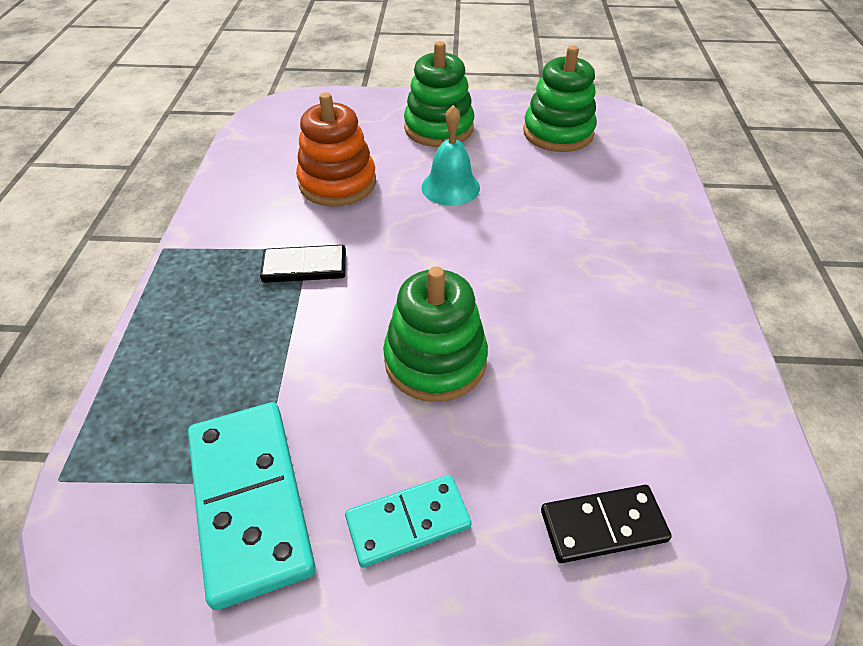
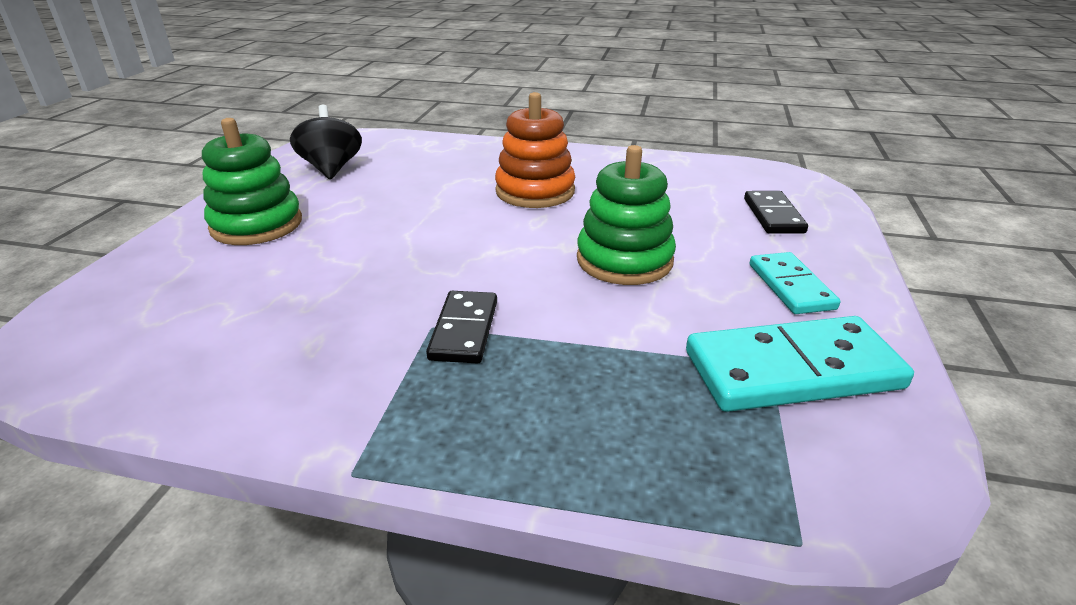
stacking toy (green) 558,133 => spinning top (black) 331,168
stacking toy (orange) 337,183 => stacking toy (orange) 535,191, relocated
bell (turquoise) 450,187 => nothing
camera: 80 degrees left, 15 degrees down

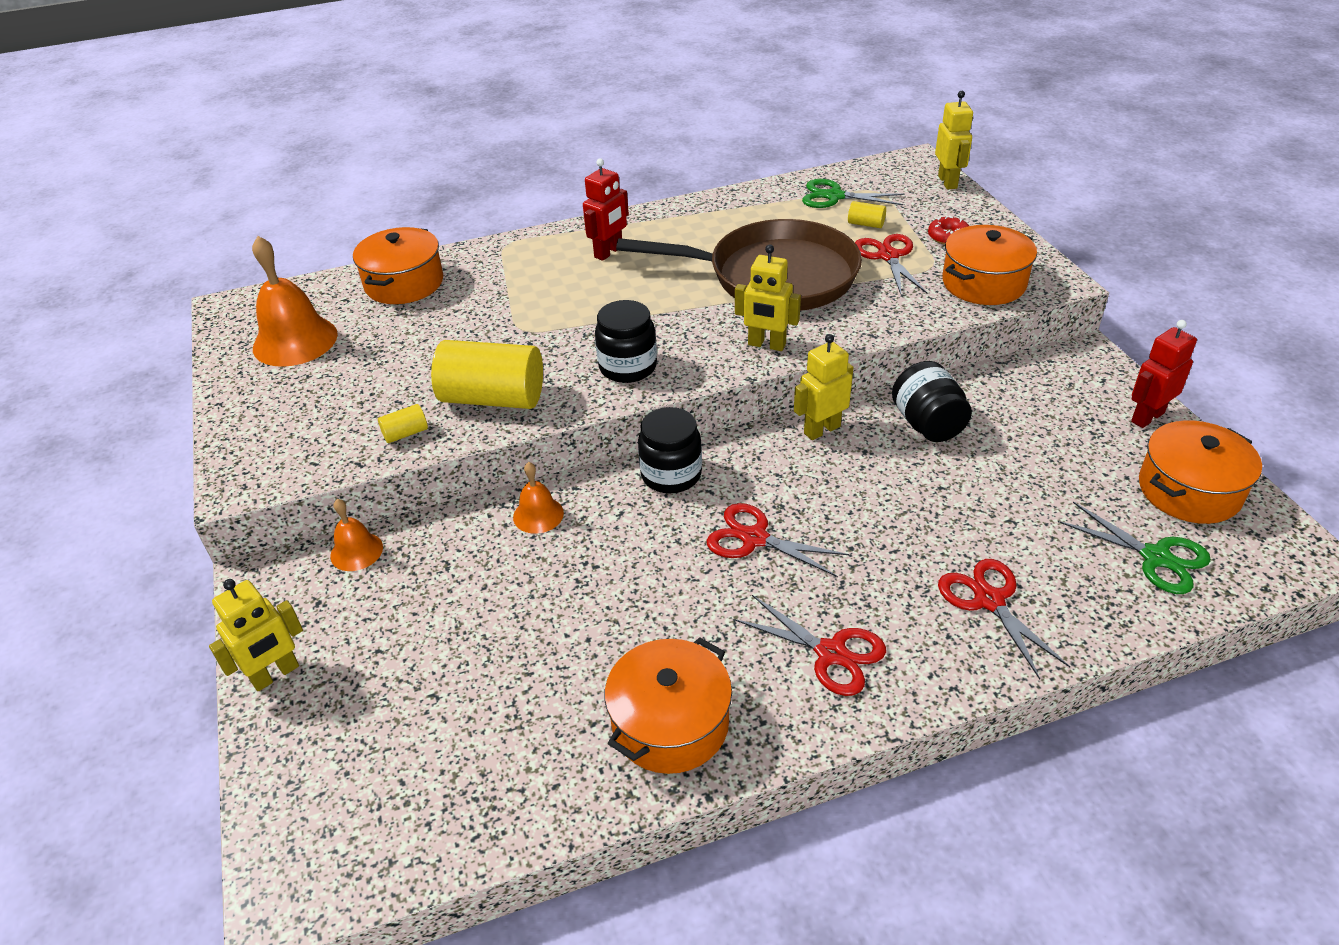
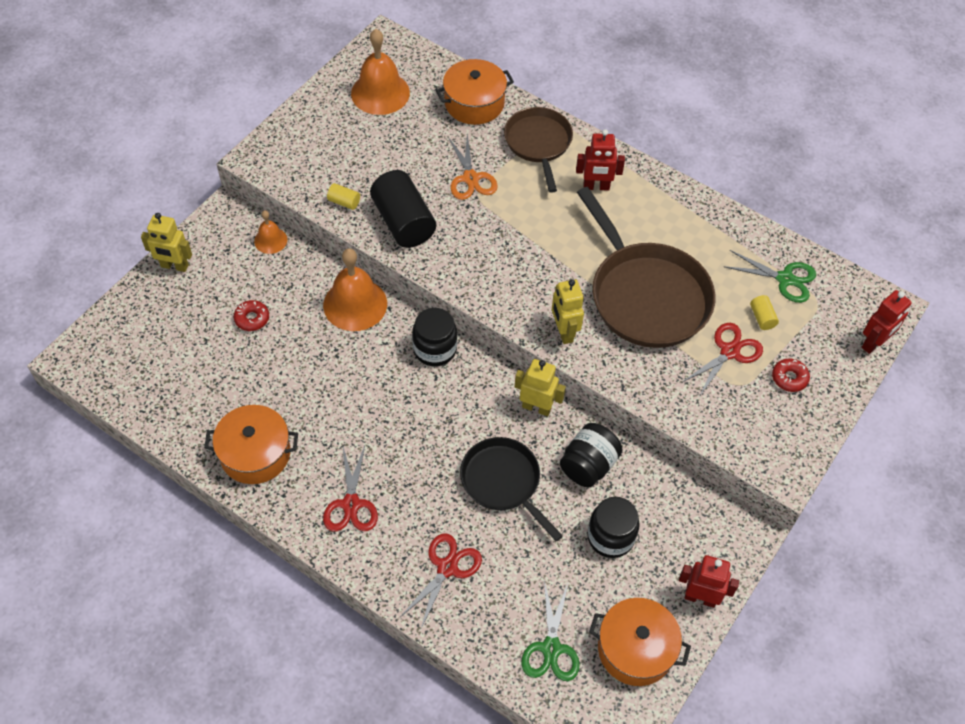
robot (yellow) 948,182 => robot (red) 874,343
scissors (green) 834,196 => scissors (green) 785,279, 135 degrees clockwise
pot (orange) 983,283 => nothing
jar (black) 628,367 => jar (black) 610,537, relocated
cylinder (yellow) 493,398 => cylinder (black) 403,222
bell (orange) 538,515 => bell (orange) 355,304, x1.87
scissors (red) 754,538 => nothing
nothing => pan (brown) 538,143
nothing => scissors (orange) 470,178
nothing => donut (red) 252,319
nothing => pan (black) 503,482
camera: 50 degrees right, 15 degrees up

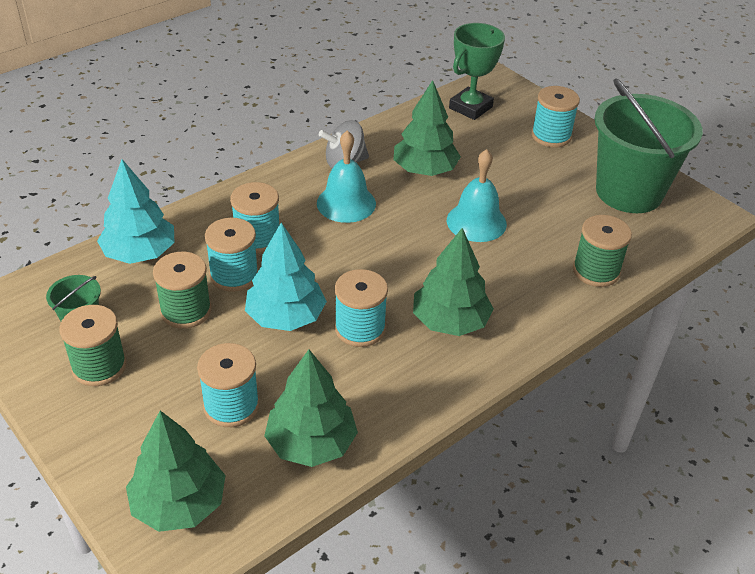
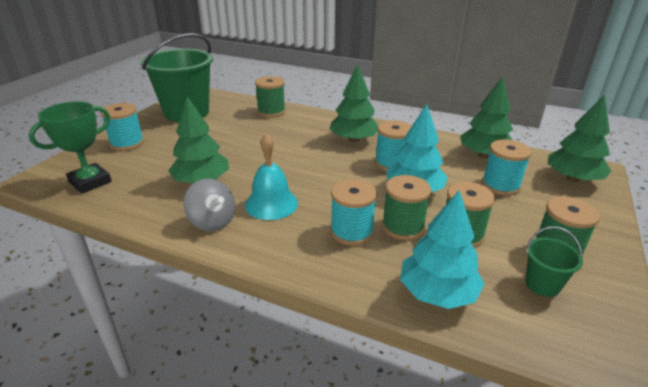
trophy (green) 470,107 => trophy (green) 90,182, 60 degrees counterclockwise
bell (turquoise) 476,222 => nothing
spool (turquoise) 234,275 => spool (green) 403,227
camera: 115 degrees left, 10 degrees down

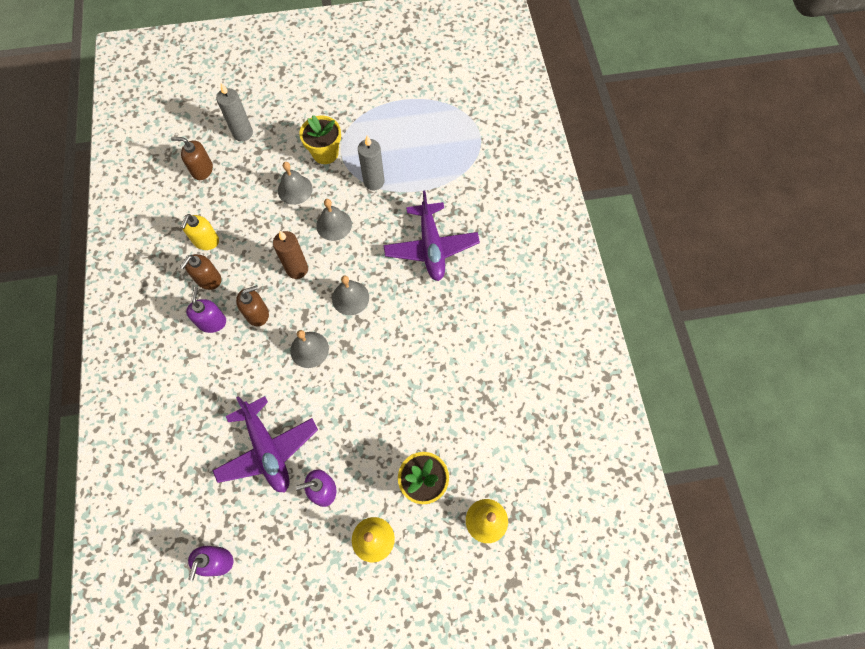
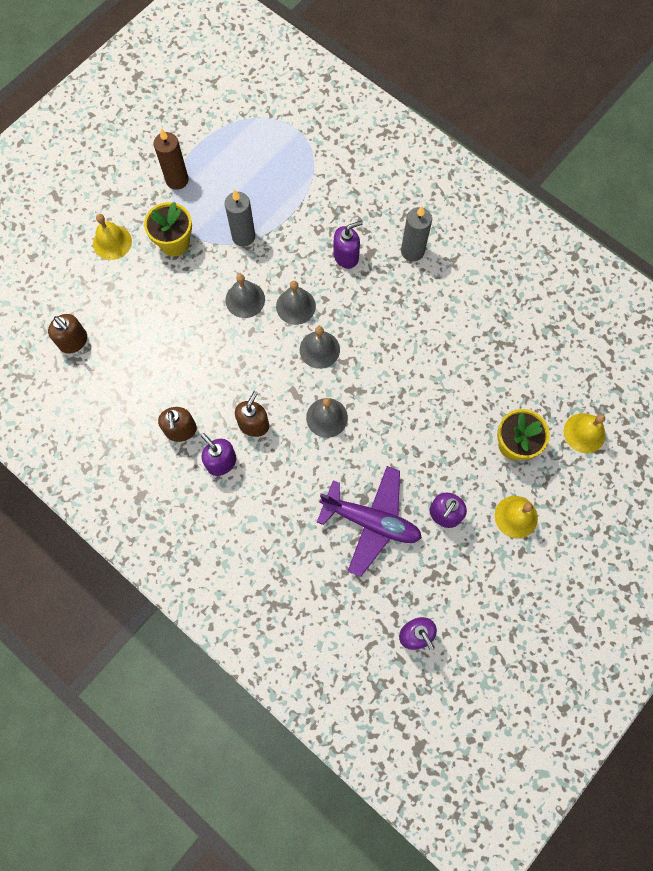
candle (grey) 243,133 => candle (grey) 412,251, relocated
soap dispenser (brown) 202,170 => soap dispenser (brown) 73,341, 105 degrees counterclockwise
bell (grey) 295,189 => bell (grey) 295,306, relocated
plane (purple) 431,247 => soap dispenser (purple) 346,256
soap dispenser (yellow) 206,241 => nothing
candle (brown) 297,269 => candle (brown) 177,180, relocated
nothing => bell (yellow) 112,242
camera: 40 degrees left, 5 degrees up

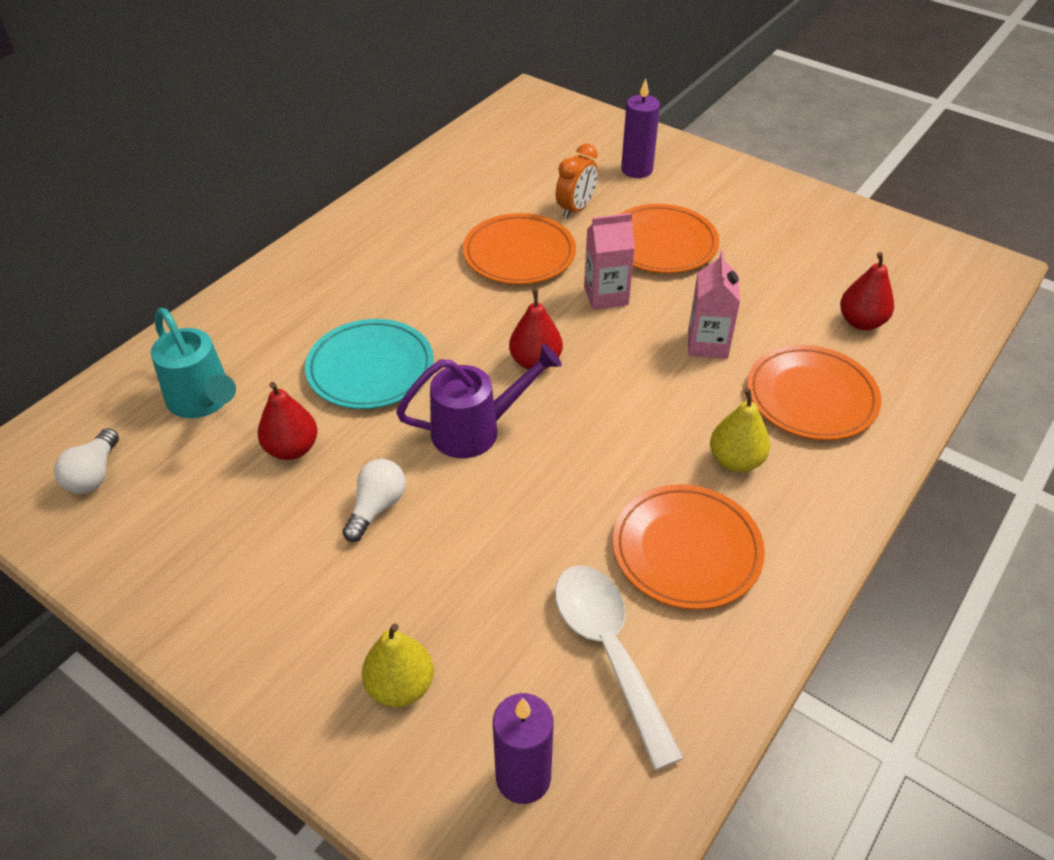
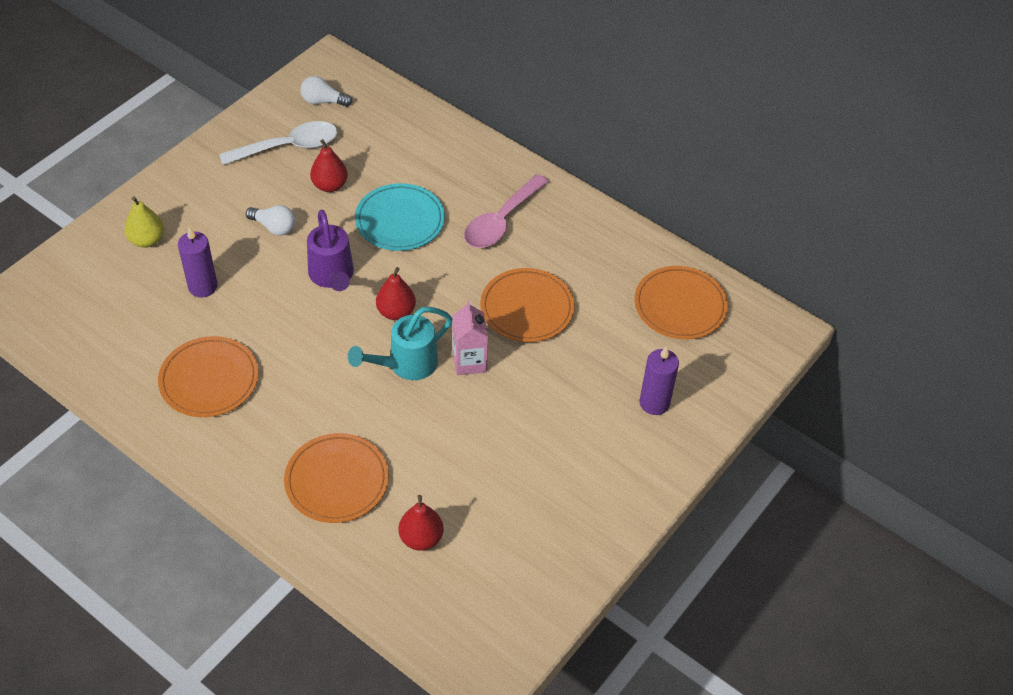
clock (orange) 576,209 => nothing
plate (orange) 661,243 => plate (orange) 680,306, relocated
carton (pink) 707,344 => nothing
watering can (turquoise) 203,401 => watering can (turquoise) 406,365, relocated
pear (yellow) 735,461 => nothing
spoon (white) 608,651 => spoon (white) 288,147, relocated
candle (purple) 523,777 => candle (purple) 203,286, relocated
nothing => spoon (pink) 501,221
camera: 90 degrees right, 5 degrees up

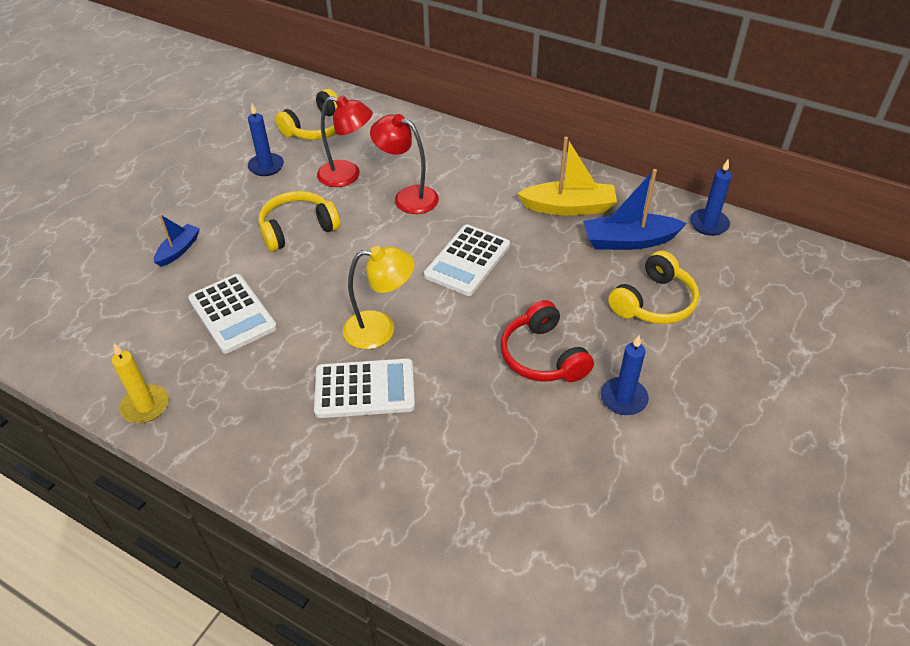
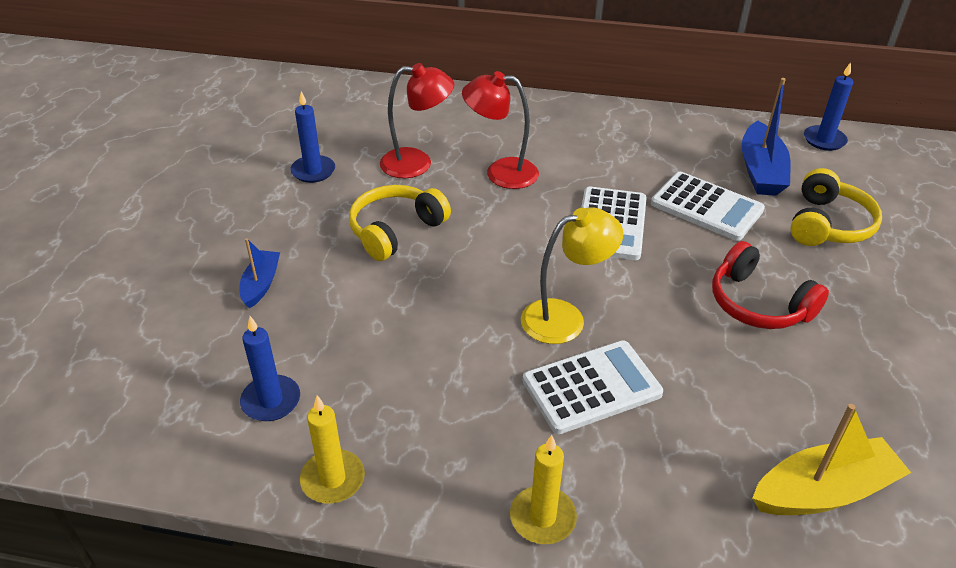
headphones (yellow) 317,128 => nothing
boat (yellow) 569,207 => boat (yellow) 823,491, relocated
boat (blue) 629,241 => boat (blue) 760,171, 60 degrees counterclockwise
calculator (white) 232,314 => calculator (white) 706,207, relocated
candle (blue) 623,398 => candle (blue) 271,401, relocated
nothing => candle (yellow) 542,517
camera: 20 degrees left, 5 degrees down

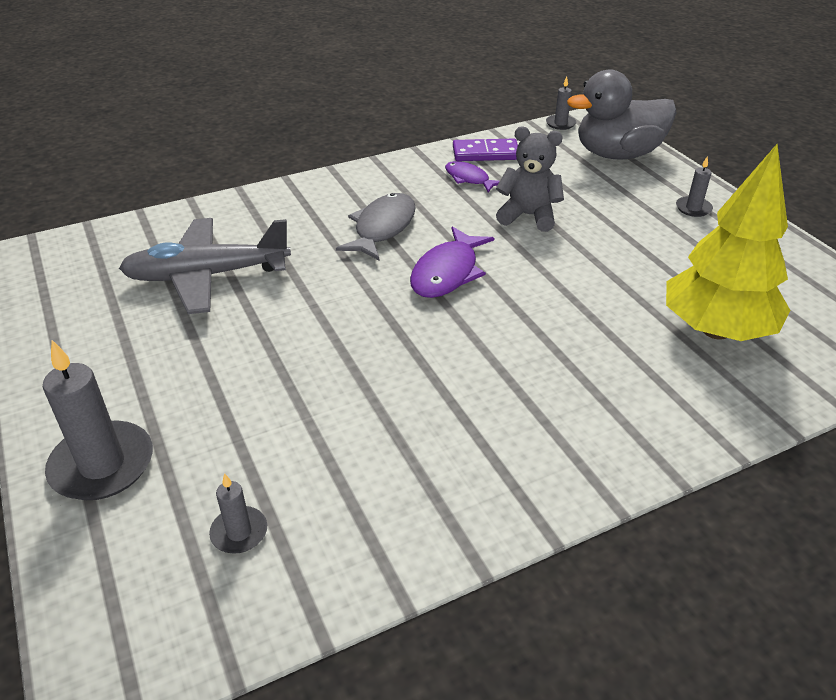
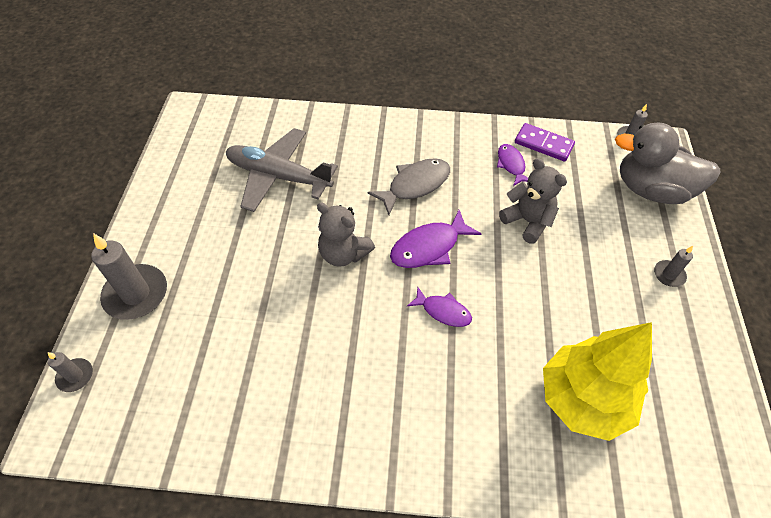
candle (grey) 239,532 => candle (grey) 75,376, relocated
nothing => teddy bear (grey) 343,253
nothing => fish (purple) 443,311
camera: 30 degrees right, 15 degrees up

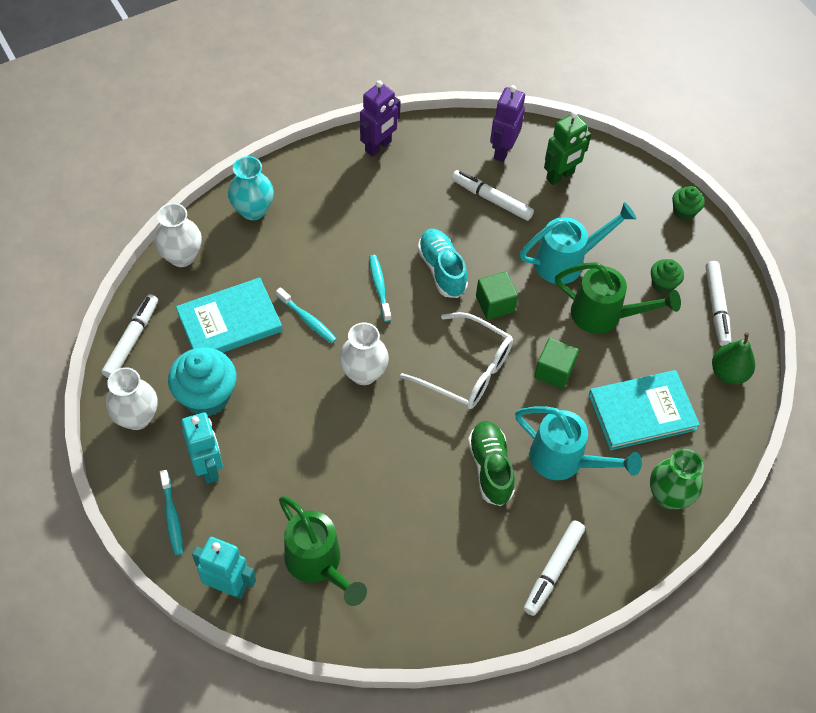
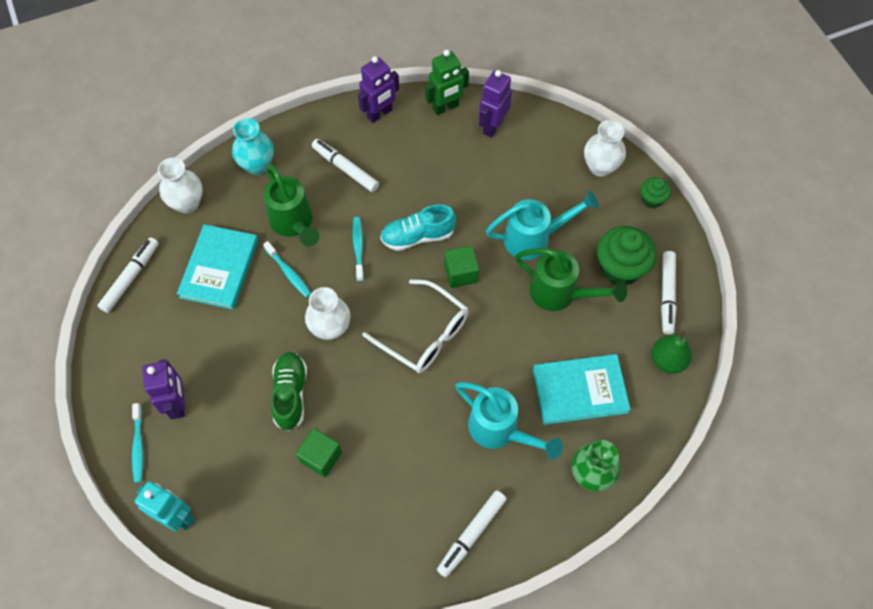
robot (green) 560,176 => robot (green) 446,108, relocated
marker (white) 491,199 => marker (white) 345,168, relocated
shoe (turquoise) 442,270 => shoe (turquoise) 418,236, 90 degrees counterclockwise
cupcake (green) 663,284 => cupcake (green) 620,268, x1.86
book (turquoise) 229,322 => book (turquoise) 219,268, 60 degrees counterclockwise
cube (green) 554,371 => cube (green) 321,457, relocated
cupcake (turquoise) 207,396 => nothing
vase (white) 137,417 => vase (white) 600,167, relocated
robot (turquoise) 208,468 => robot (purple) 178,404
shoe (green) 490,468 => shoe (green) 290,394, relocated
watering can (green) 318,565 => watering can (green) 294,224, relocated
camera: 10 degrees right, 5 degrees up

